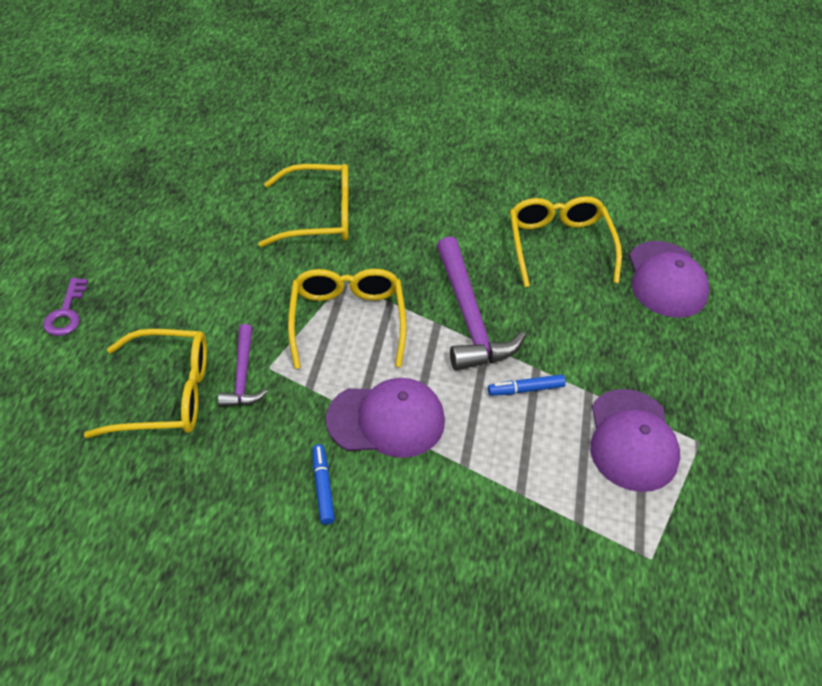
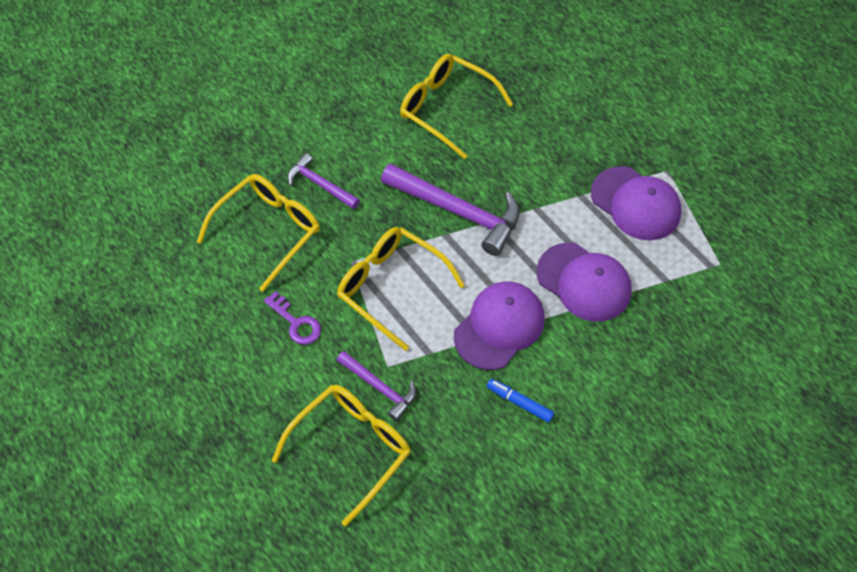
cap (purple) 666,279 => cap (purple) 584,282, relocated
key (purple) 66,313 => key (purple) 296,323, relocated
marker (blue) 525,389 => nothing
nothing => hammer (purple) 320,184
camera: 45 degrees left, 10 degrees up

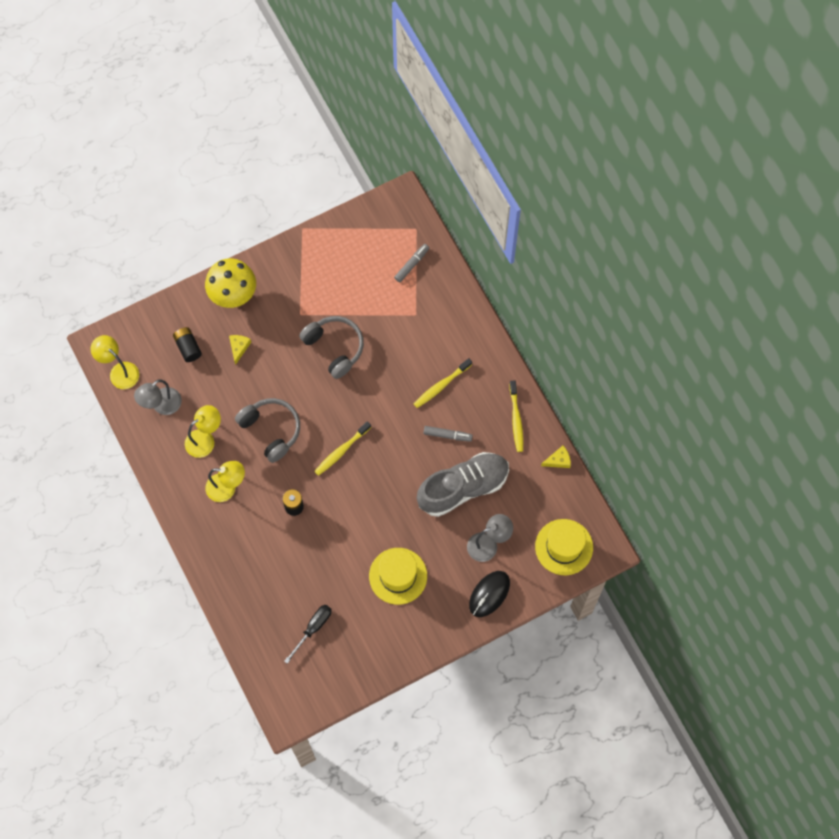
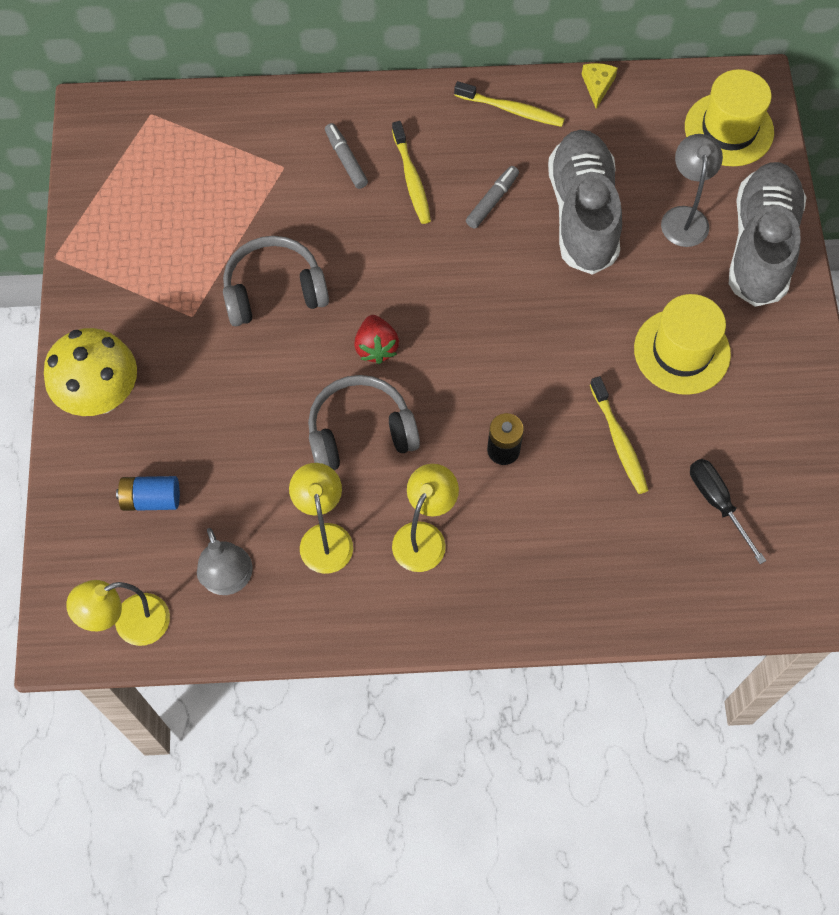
marker (grey) 412,264 => marker (grey) 346,160, relocated
battery (black) 188,347 => battery (blue) 151,499
cheese (yellow) 239,347 => nothing
toothbrush (yellow) 341,451 => toothbrush (yellow) 619,441, relocated
mouse (black) 489,594 => shoe (grey) 760,246
nothing => strawberry (red) 376,348
camera: 65 degrees left, 5 degrees down

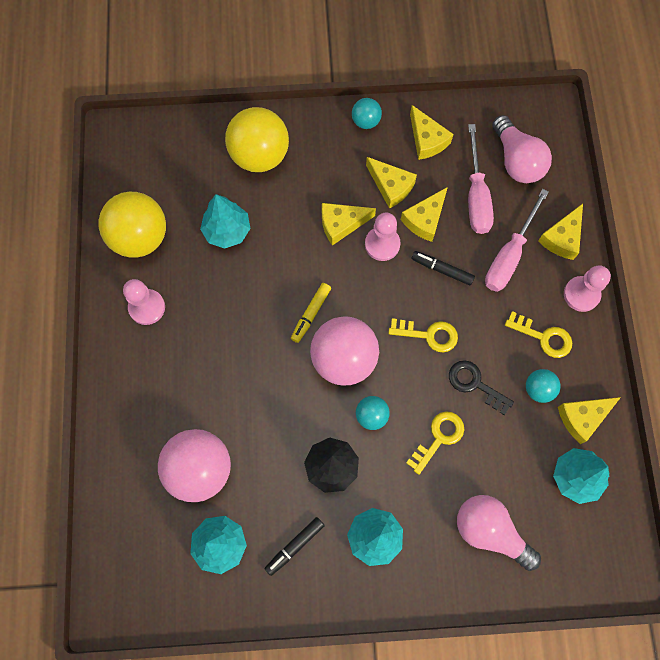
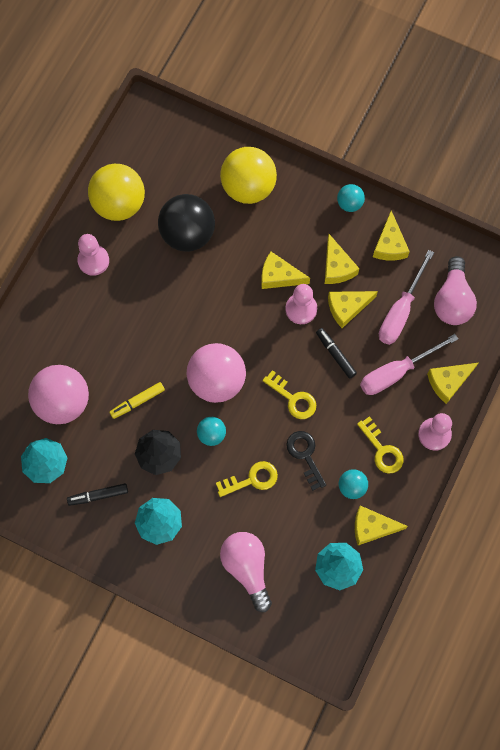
tree (turquoise) 227,231 => ball (black) 187,234
marker (yellow) 311,314 => marker (yellow) 137,402, relocated
camera: 30 degrees right, 0 degrees up

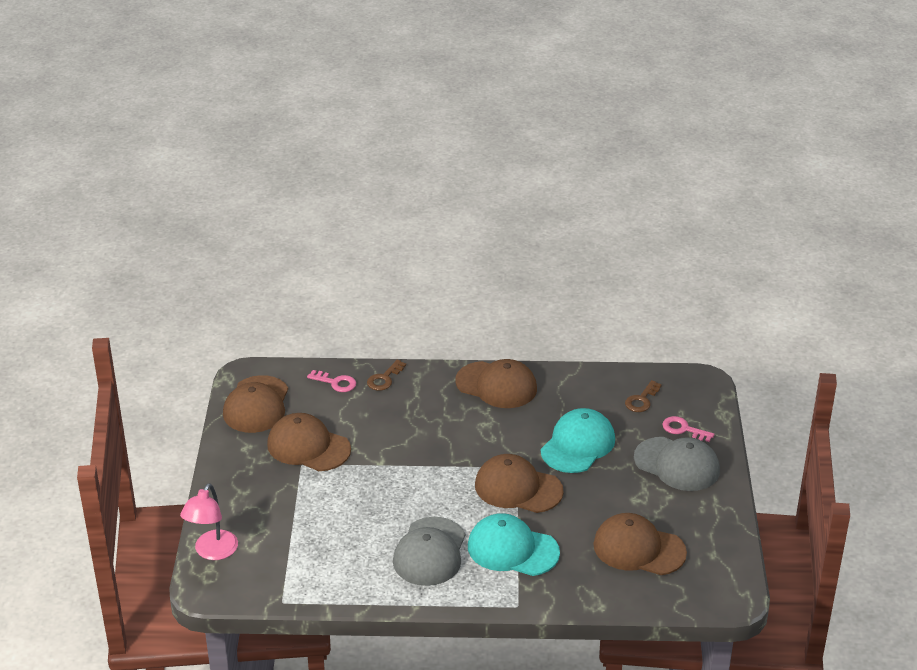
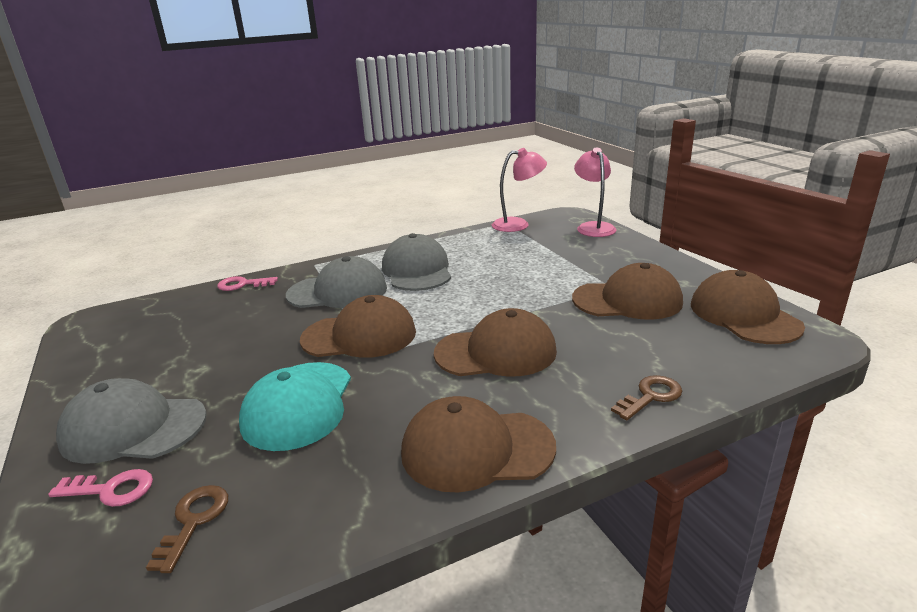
key (brown) 384,378 => key (brown) 650,396, 45 degrees clockwise
key (pink) 336,383 => key (pink) 242,284, relocated
cap (turquoise) 512,549 => cap (grey) 338,292
cap (brown) 638,549 => cap (brown) 496,352, relocated
nothing => lamp (pink) 518,224
camera: 155 degrees right, 10 degrees down

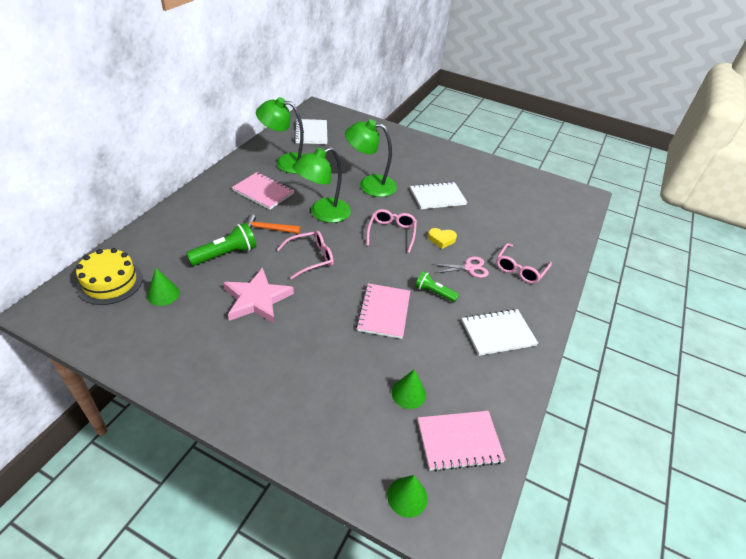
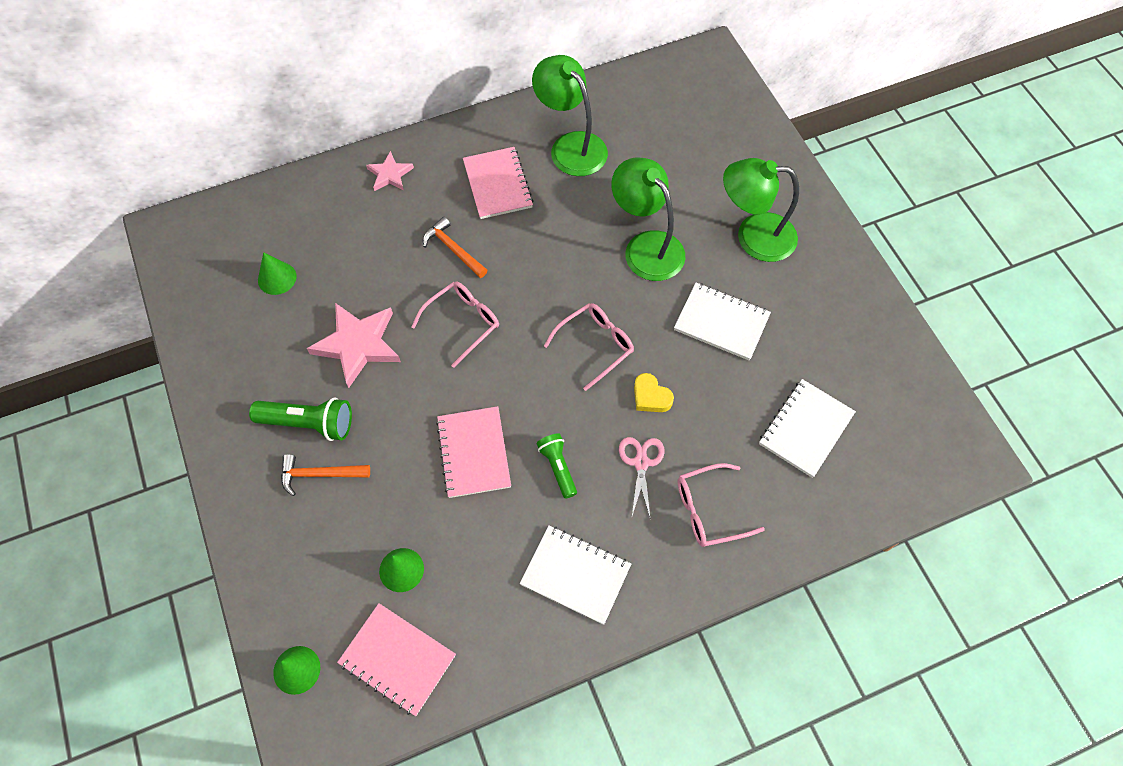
notebook (white) 311,133 => notebook (white) 806,429, relocated
lamp (green) 323,213 => lamp (green) 753,236, relocated
flashlight (green) 225,254 => flashlight (green) 309,423, relocated
glasses (pink) 310,258 => glasses (pink) 462,323, 60 degrees counterclockwise
cake (yellow) 110,282 => nothing
scissors (pink) 469,268 => scissors (pink) 641,463, 120 degrees counterclockwise
notebook (pink) 384,312 => notebook (pink) 474,453, 60 degrees counterclockwise
nothing => star (pink) 390,174
nothing => hammer (orange) 319,474
camera: 45 degrees right, 20 degrees up

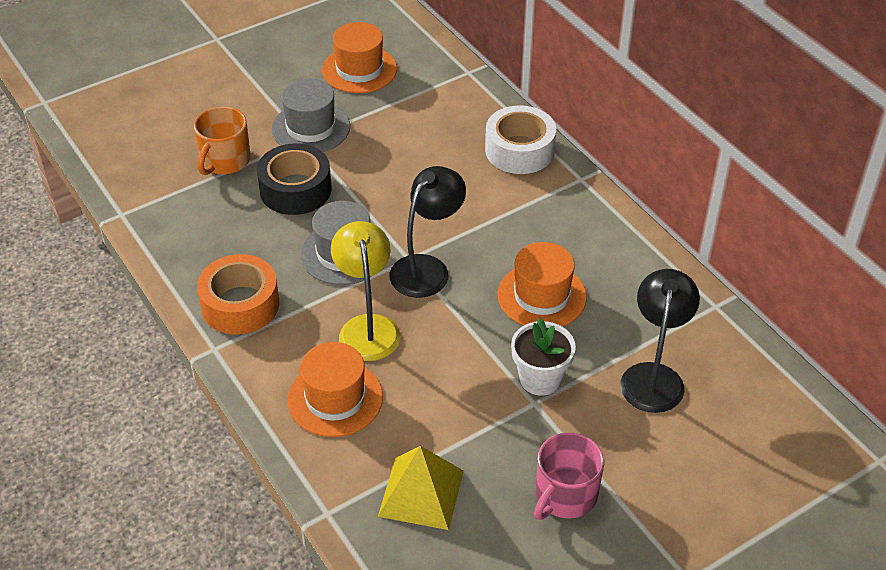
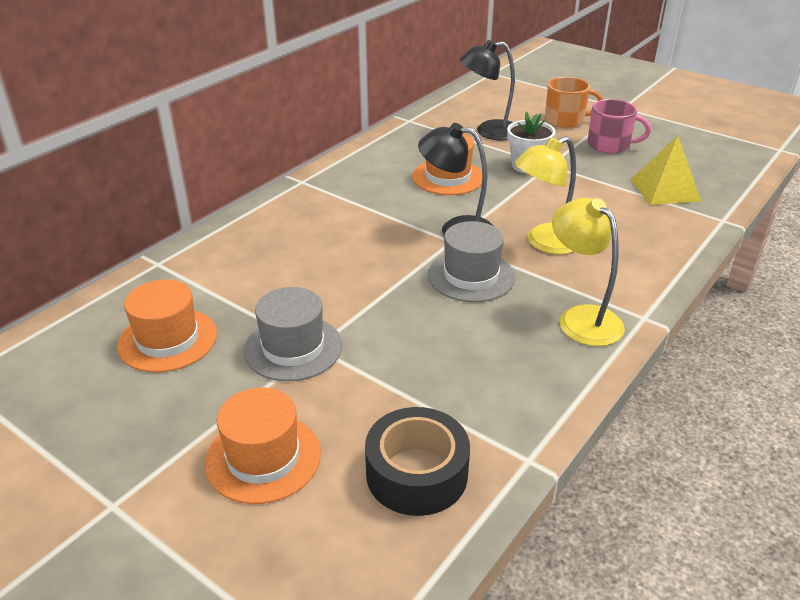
tape (white) 519,150 => nothing
mug (orange) 224,160 => mug (orange) 565,120, relocated
tape (black) 295,190 => tape (black) 417,473, relocated
tape (orange) 240,305 => lamp (yellow) 581,318
hat (orange) 335,398 => hat (orange) 263,458, relocated
camera: 110 degrees left, 10 degrees down

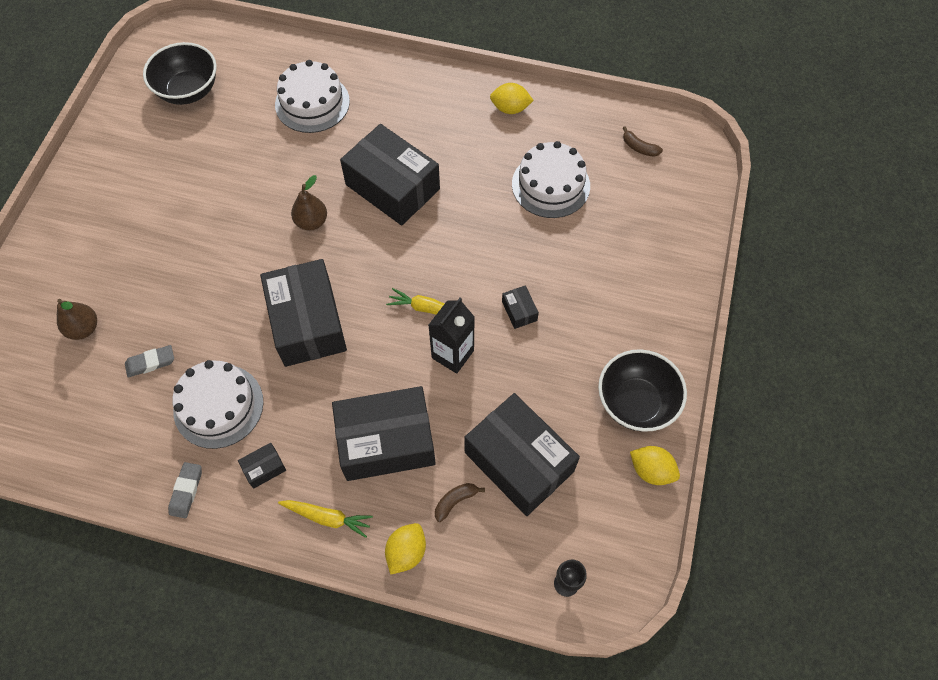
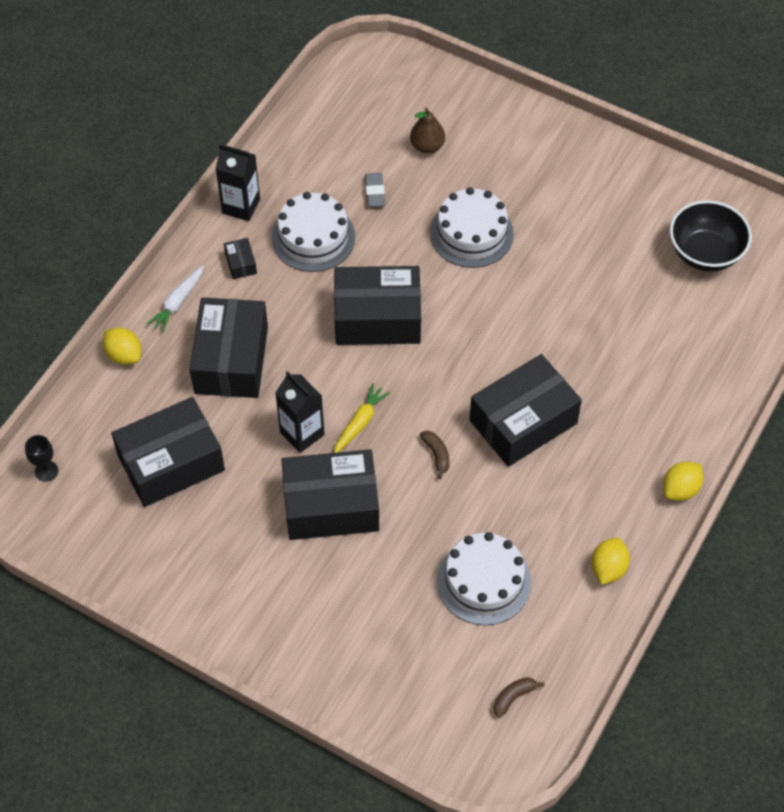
cake (white) 312,103 => cake (white) 471,233, relocated
pear (brown) 311,222 => nothing
box (black) 519,311 => box (black) 331,506, x2.48
bowl (black) 636,403 => nothing
lemon (yellow) 651,470 => lemon (yellow) 680,489, relocated
eraser (grey) 186,491 => carton (black) 241,206
banana (brown) 455,501 => banana (brown) 436,455, relocated
carrot (yellow) 327,518 => carrot (white) 177,303
camera: 105 degrees right, 5 degrees down

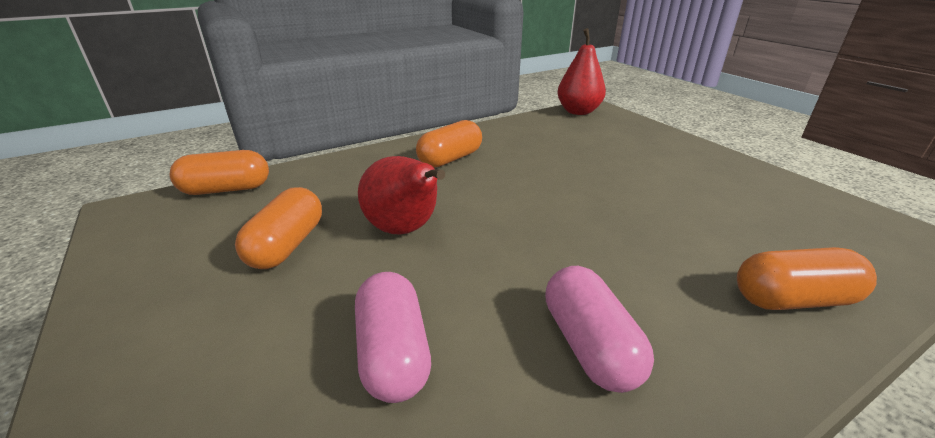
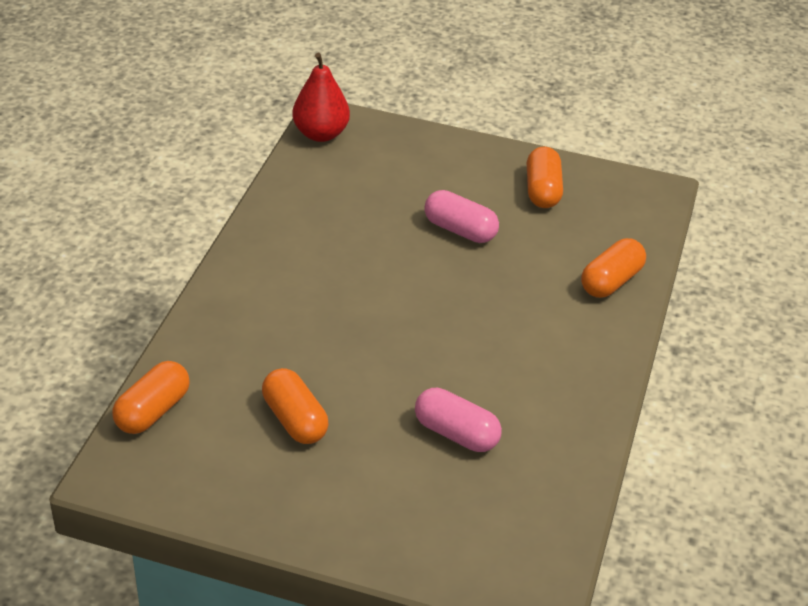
capsule (orange) 450,159 => capsule (orange) 542,190, relocated
pear (red) 405,230 => nothing
capsule (pink) 589,345 => capsule (pink) 460,230, relocated
camera: 45 degrees left, 10 degrees up

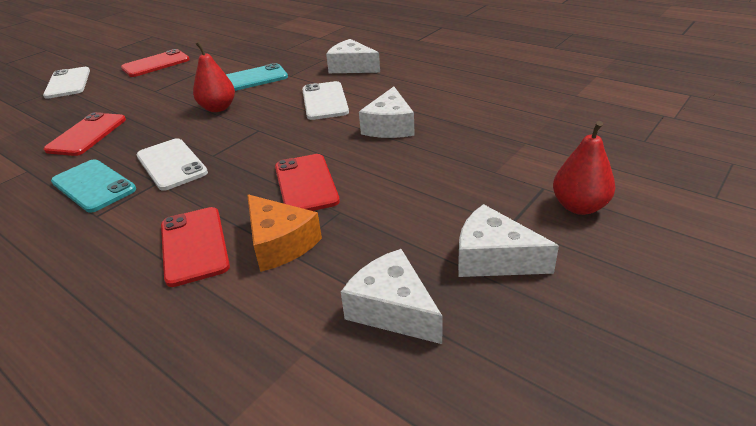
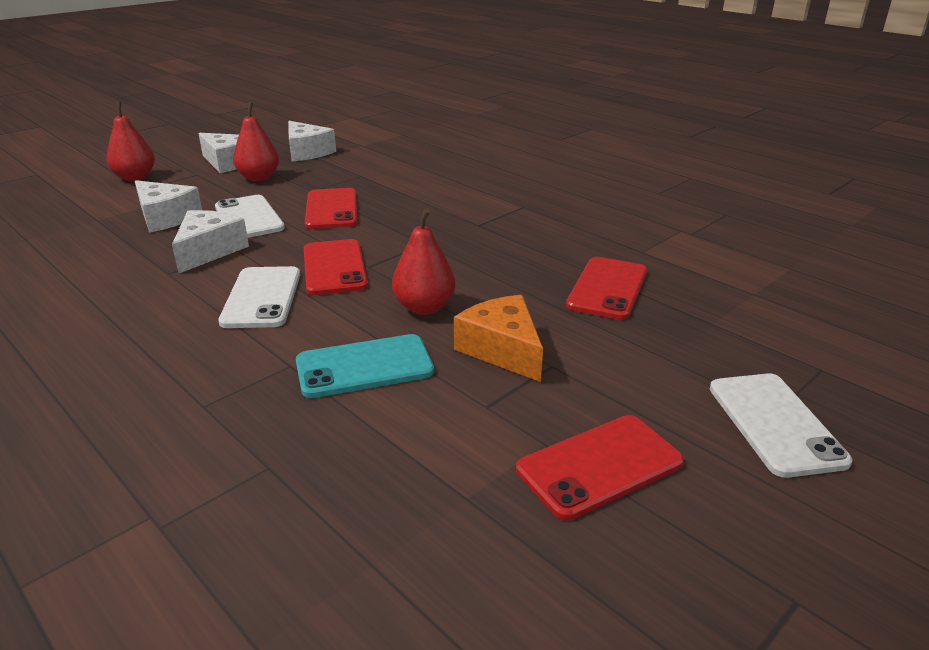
cheese (white) 351,67 => cheese (white) 166,217, relocated
phone (white) 171,164 => phone (white) 249,218, relocated
phone (turquoise) 93,186 => nothing
cheese (orange) 280,243 => cheese (orange) 502,350, relocated
phone (red) 194,245 => phone (red) 334,267, relocated
nothing => pear (red) 259,178
camera: 175 degrees left, 5 degrees down

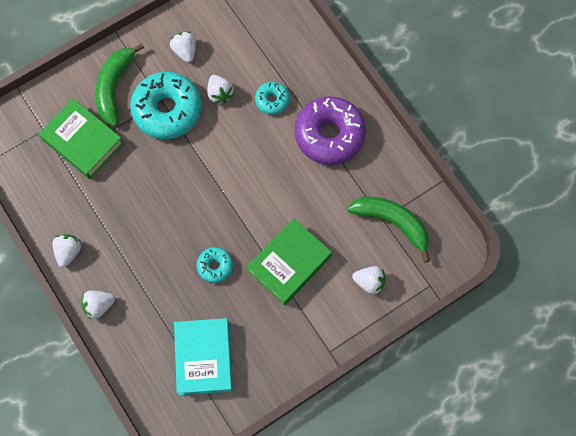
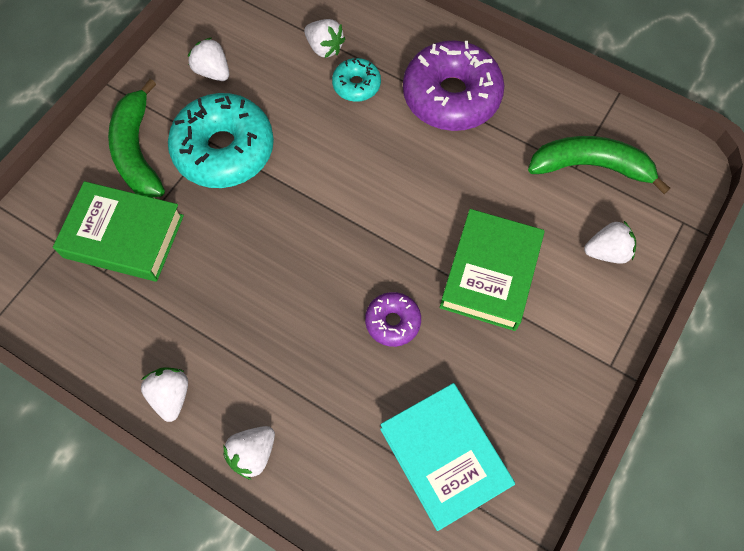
strawberry (white) 219,93 => strawberry (white) 324,48, relocated
donut (turquoise) 215,266 => donut (purple) 392,322
camera: 25 degrees left, 5 degrees down

